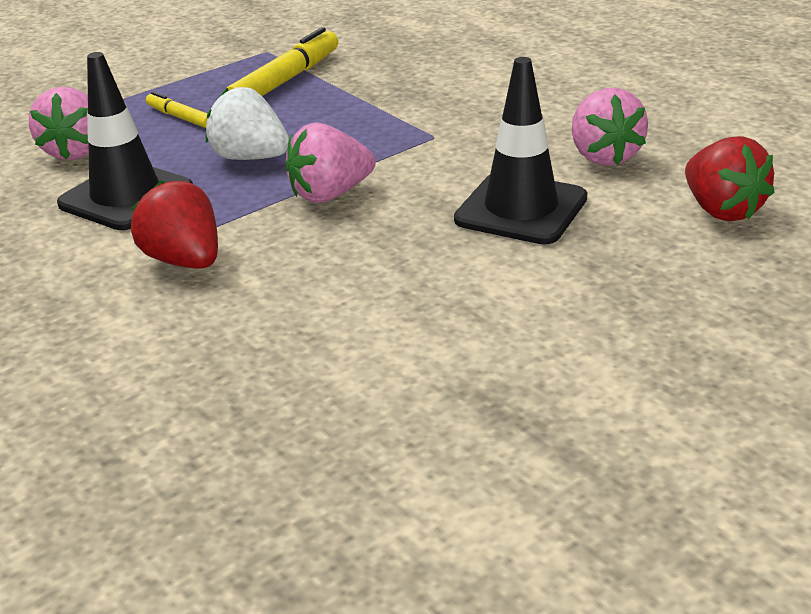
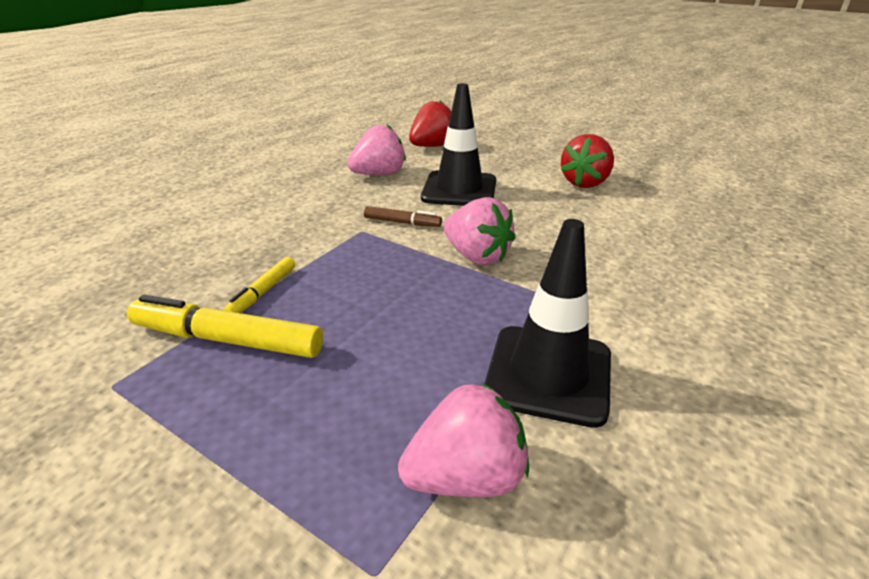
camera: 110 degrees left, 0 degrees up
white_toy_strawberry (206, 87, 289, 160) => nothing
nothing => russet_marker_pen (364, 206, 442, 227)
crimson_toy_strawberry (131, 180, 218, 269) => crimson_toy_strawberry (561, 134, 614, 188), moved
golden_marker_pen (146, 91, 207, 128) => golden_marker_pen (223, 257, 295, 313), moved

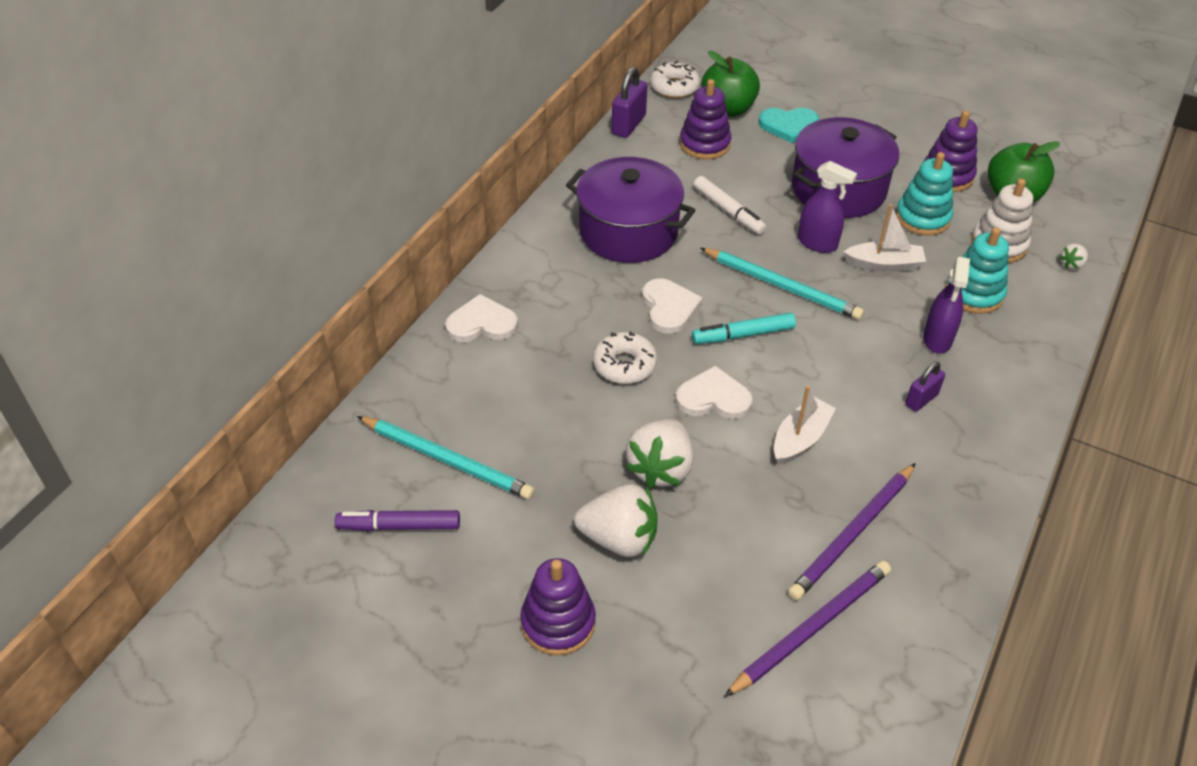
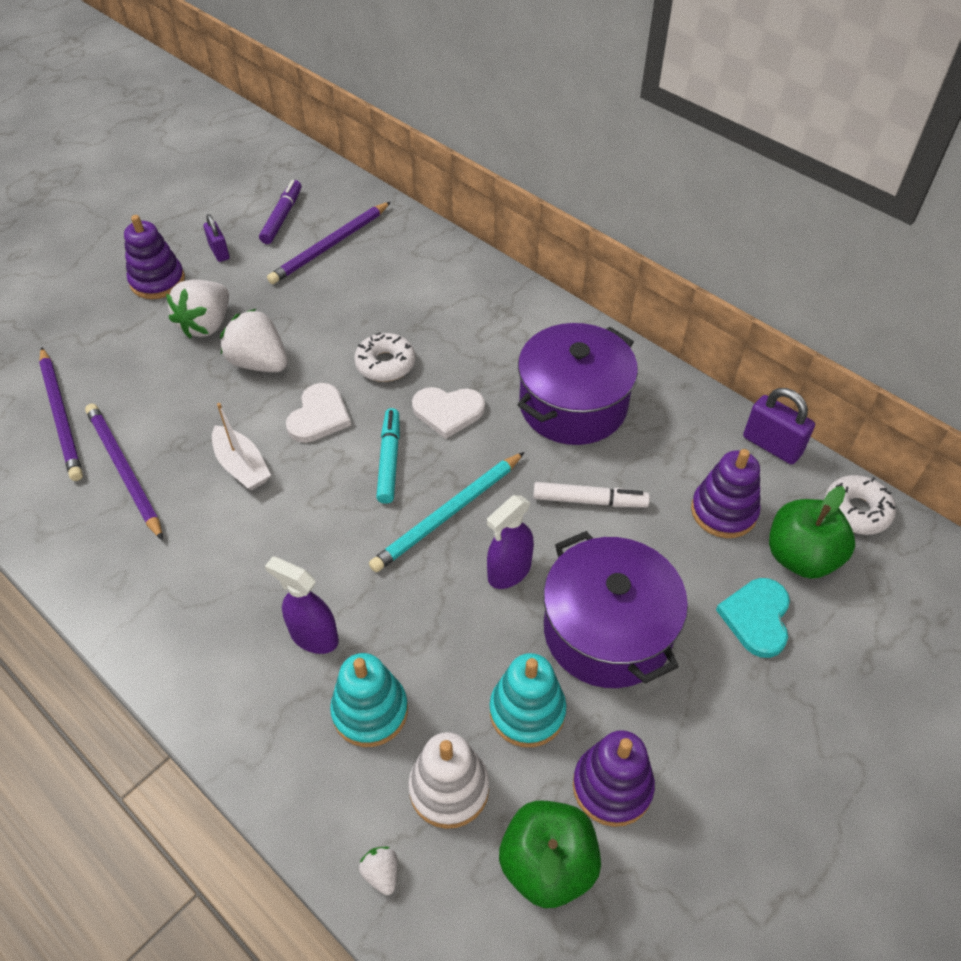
camera: 105 degrees right, 5 degrees up
white_heart_shape (445, 294, 518, 342) => nothing
white_boat (843, 204, 926, 272) => nothing
royal_purple_lock (905, 362, 945, 412) => royal_purple_lock (203, 214, 230, 262), moved
turquoise_lead_pencil (357, 416, 534, 499) => royal_purple_lead_pencil (267, 202, 391, 284)
white_marker_pen (694, 176, 767, 234) => white_marker_pen (533, 482, 650, 508), 150 degrees counterclockwise

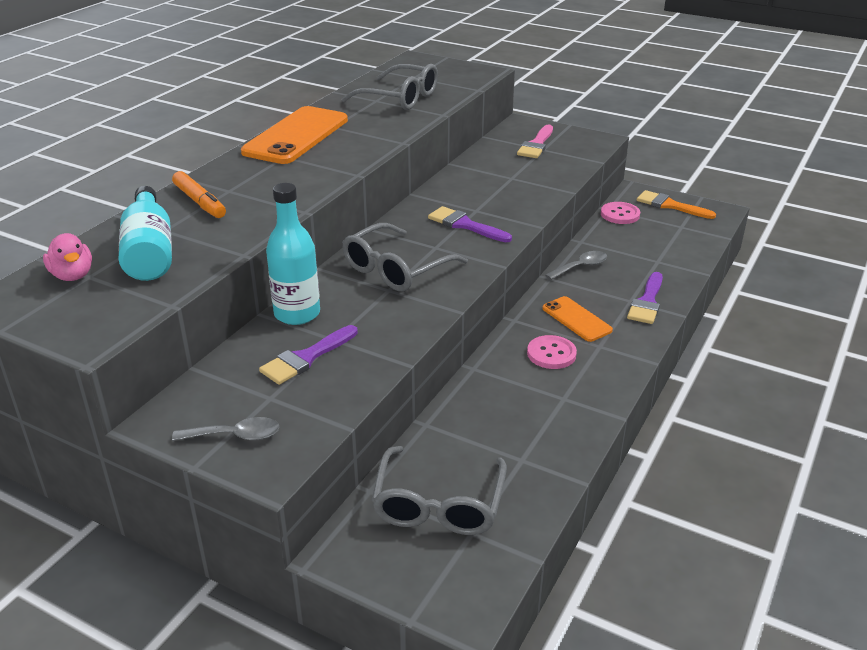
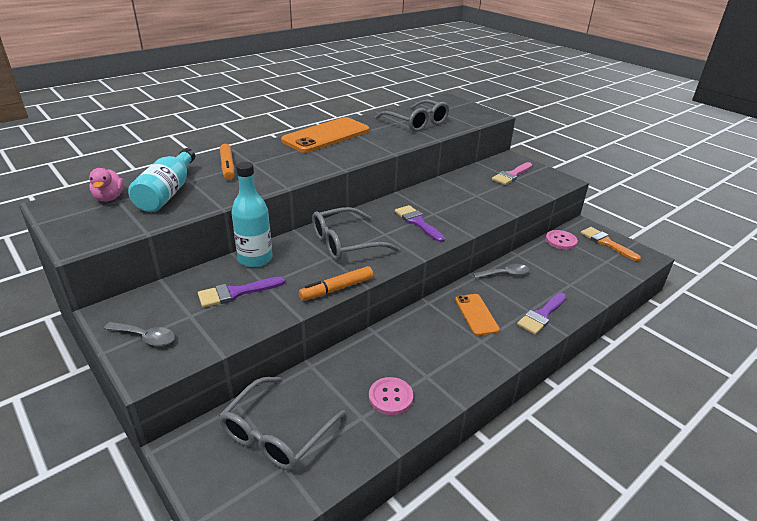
camera: 20 degrees right, 0 degrees up
nothing => orange_marker_pen (299, 266, 373, 301)
rose-pink_shirt_button (527, 335, 577, 369) => rose-pink_shirt_button (369, 377, 413, 415), moved

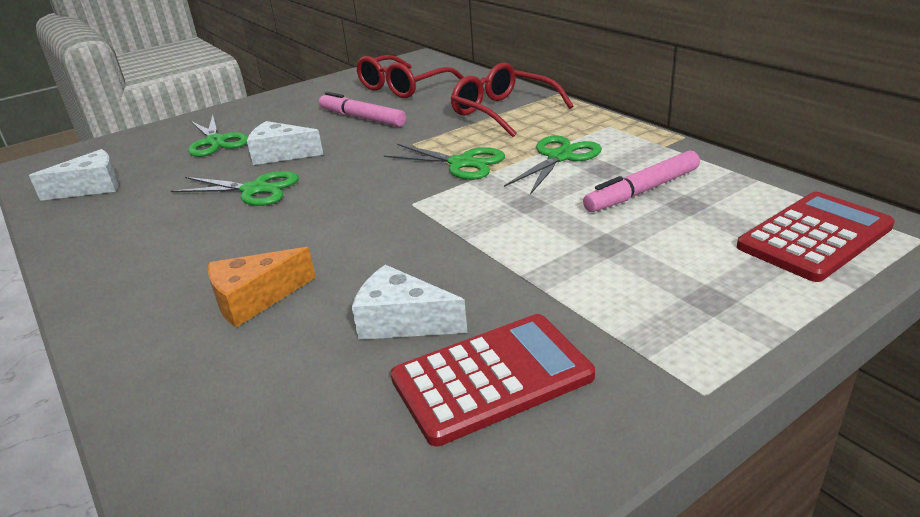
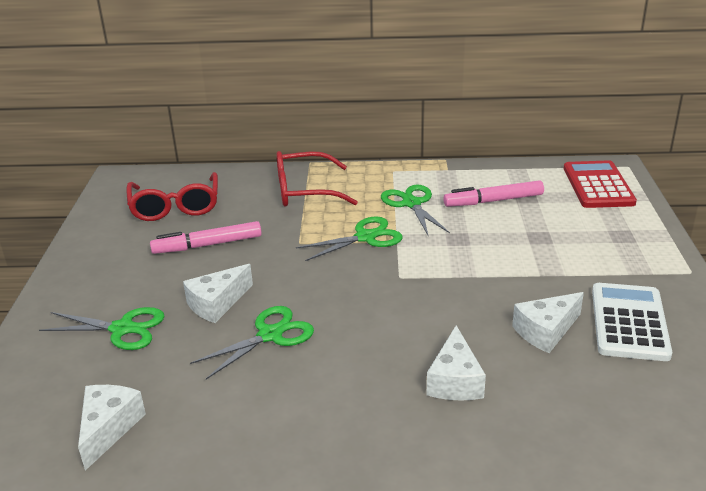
camera: 55 degrees left, 0 degrees up
orange_cheese (208, 247, 316, 328) => white_cheese (426, 325, 486, 401)
crimson_pocket_calculator (391, 314, 595, 446) => white_pocket_calculator (592, 283, 672, 361)
rose-pink_marker_pen (583, 150, 700, 212) => rose-pink_marker_pen (443, 180, 544, 207), 75 degrees clockwise

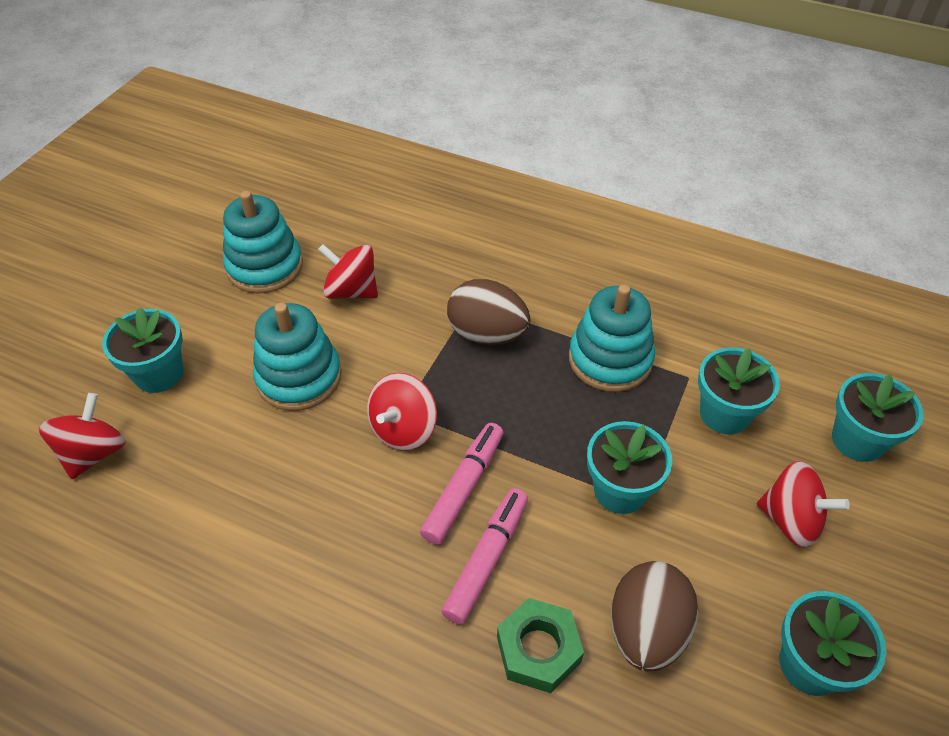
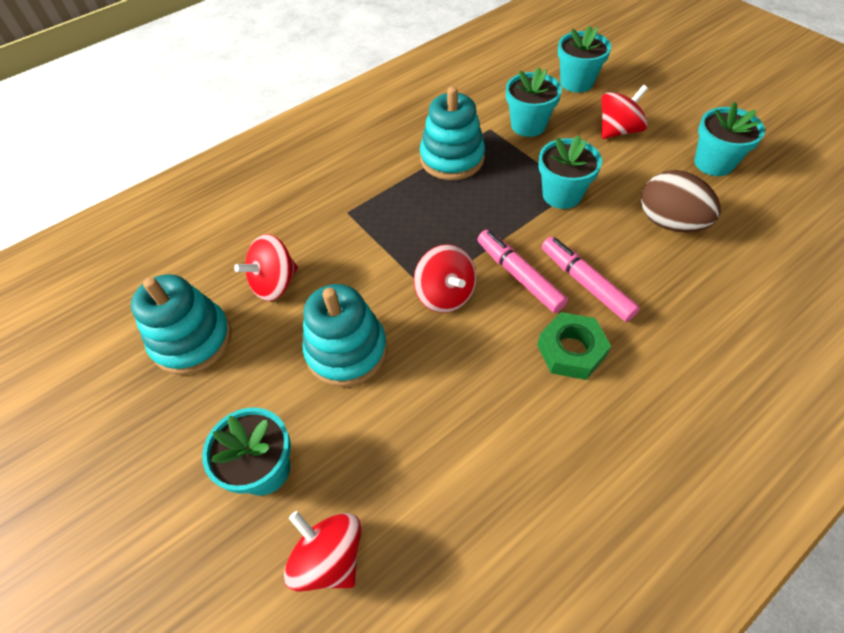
camera: 60 degrees left, 5 degrees up
russet_egg_shape (447, 279, 531, 345) => nothing
emerald_nut (497, 598, 584, 693) => emerald_nut (537, 312, 611, 380), moved

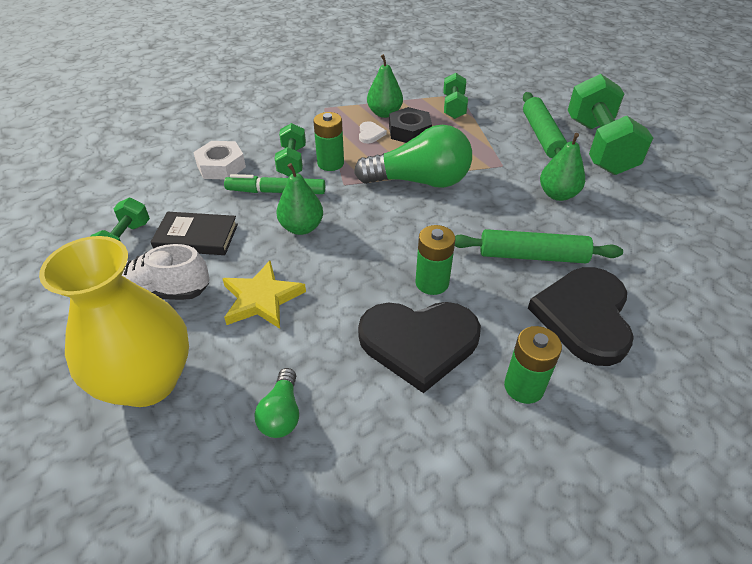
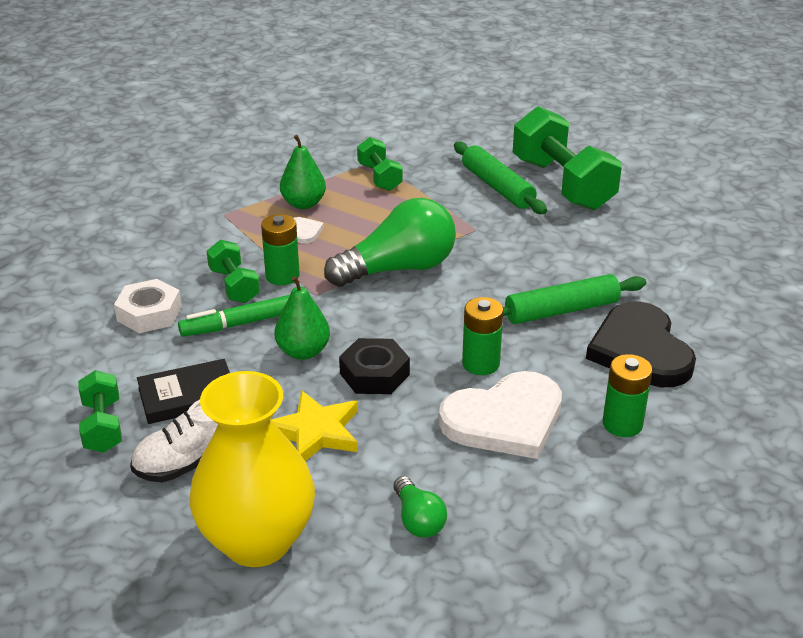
camera: 25 degrees left, 10 degrees down
emerald_toy_pear (540, 133, 585, 201) => nothing
jet-black_nut (389, 107, 432, 143) => jet-black_nut (339, 338, 410, 394), moved
jet-black_heart_shape (358, 302, 481, 393) => white_heart_shape (439, 371, 562, 459)

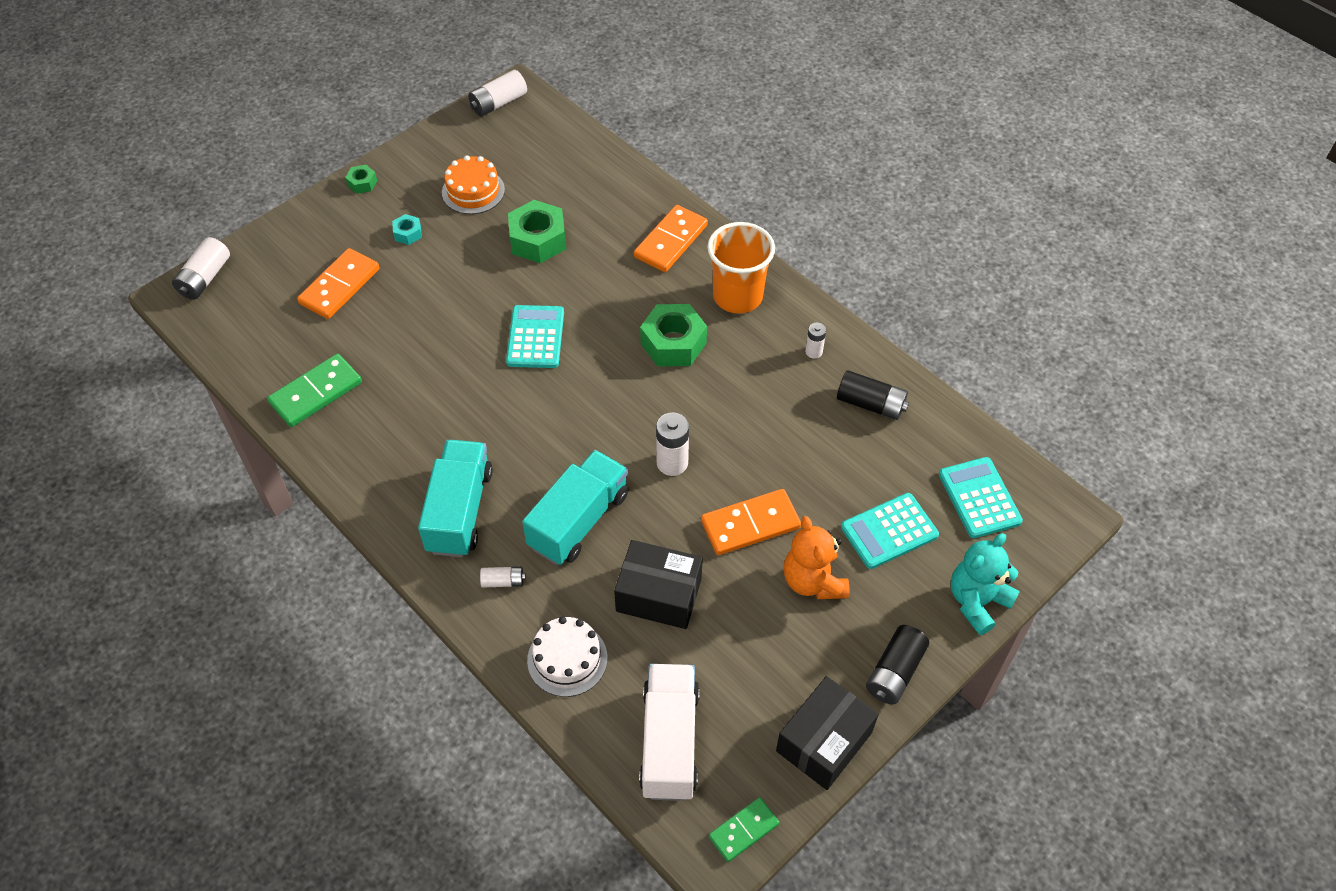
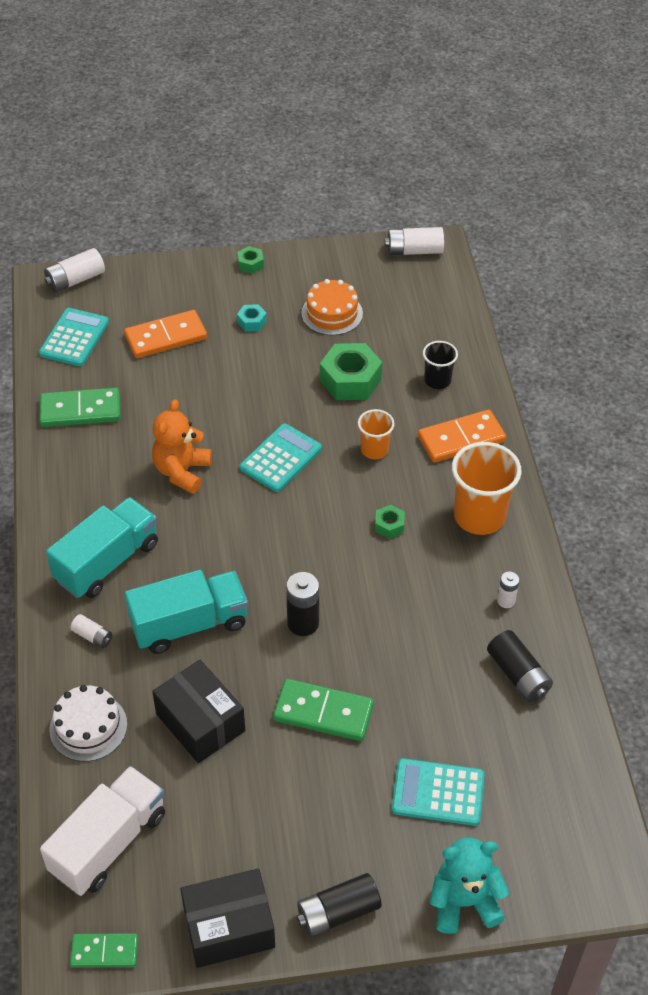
camera: 35 degrees right, 5 degrees down
nothing => orange_beaker (358, 409, 395, 459)
nothing => jet-black_beaker (423, 341, 458, 389)
orange_teddy (783, 516, 849, 599) => orange_teddy (152, 399, 212, 494), moved
turquoise_pocket_calculator (939, 457, 1023, 538) => turquoise_pocket_calculator (39, 308, 109, 366), moved
white_power_cell (656, 413, 689, 476) => jet-black_power_cell (286, 572, 319, 636)
orange_domino_piece (701, 489, 801, 555) => emerald_domino_piece (273, 679, 374, 741)
emerald_nut (640, 304, 707, 367) => emerald_nut (375, 505, 405, 539), x0.49

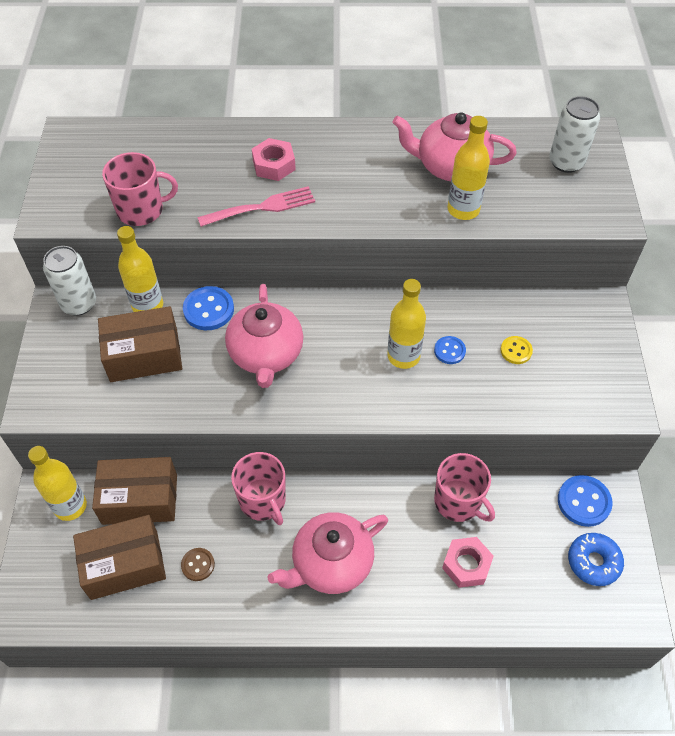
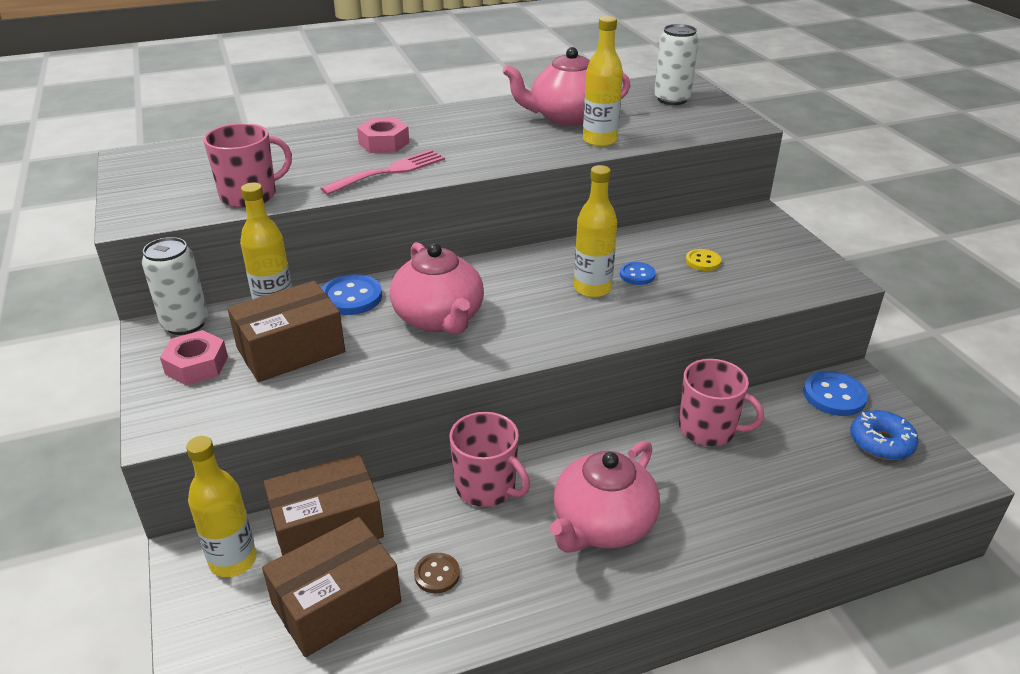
camera: 20 degrees left, 20 degrees down
rose-pink_nut (442, 537, 494, 588) => rose-pink_nut (160, 330, 228, 385), moved

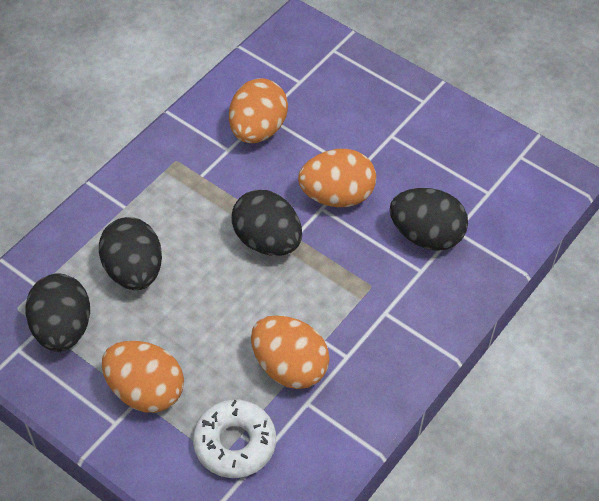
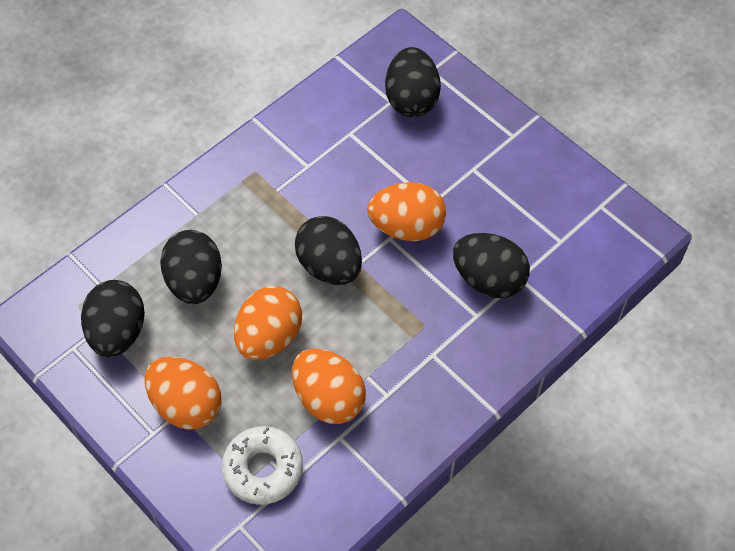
camera: 10 degrees right, 5 degrees up
nothing => jet-black_egg_shape (385, 47, 441, 117)
orange_egg_shape (229, 78, 288, 143) => orange_egg_shape (234, 286, 302, 360), moved

